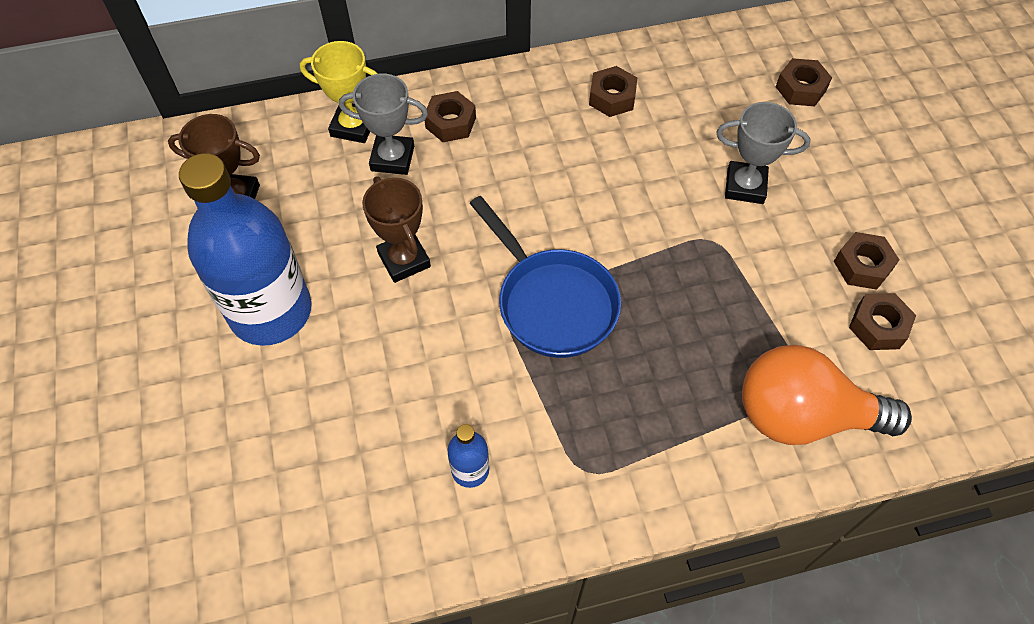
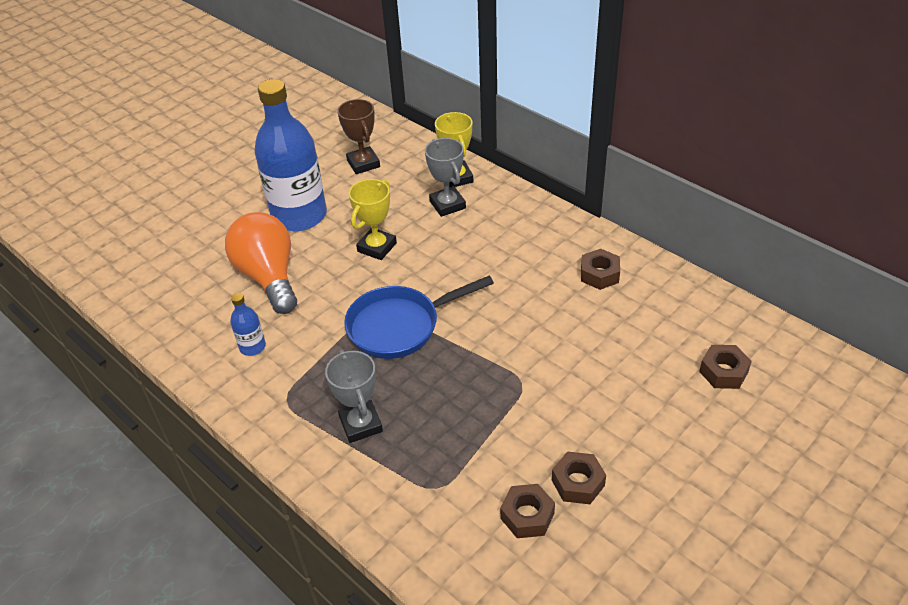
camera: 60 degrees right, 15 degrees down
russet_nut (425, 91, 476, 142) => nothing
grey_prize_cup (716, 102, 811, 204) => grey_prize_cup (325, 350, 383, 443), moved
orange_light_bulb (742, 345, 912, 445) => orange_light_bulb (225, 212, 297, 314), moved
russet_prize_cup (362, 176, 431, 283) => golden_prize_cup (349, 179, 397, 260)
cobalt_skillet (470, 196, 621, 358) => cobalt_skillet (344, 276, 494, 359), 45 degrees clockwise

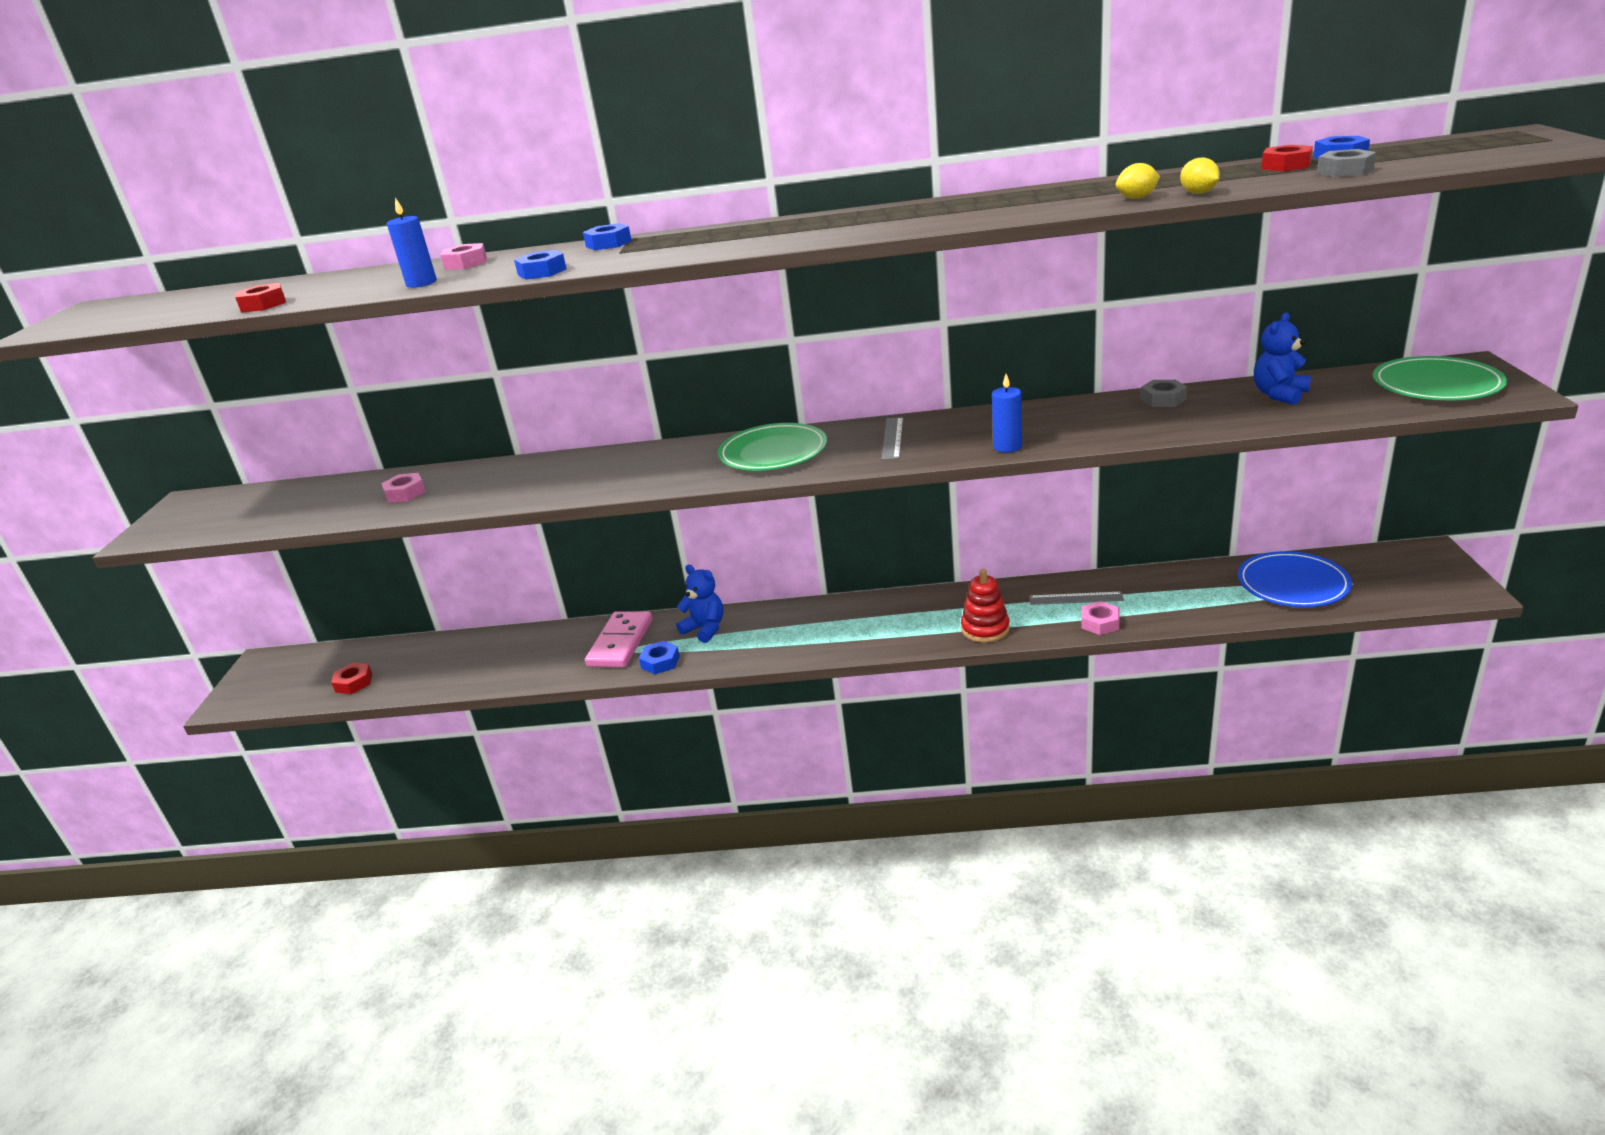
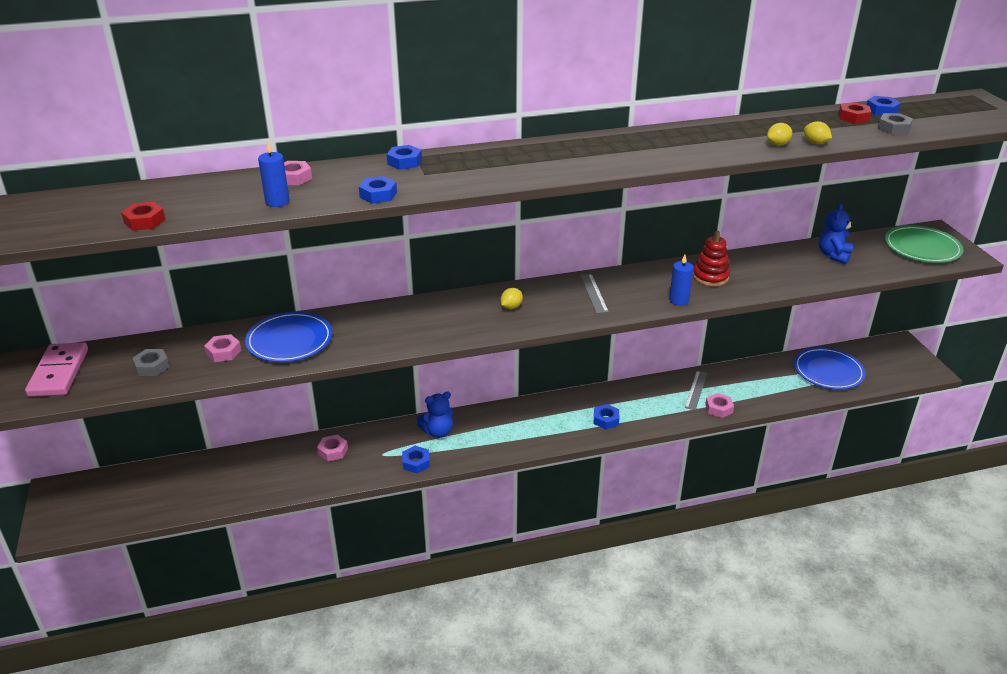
camera: 20 degrees left, 5 degrees up
crimson_nut (331, 663, 372, 694) => nothing
nothing => cobalt_flat_dish (245, 312, 332, 362)
nothing => rose-pink_nut (317, 435, 348, 461)
nothing => cobalt_nut (594, 404, 619, 429)
rose-pink_domino_piece (585, 611, 652, 667) => rose-pink_domino_piece (25, 342, 88, 397), moved
crimson_stacking_toy (961, 569, 1010, 643) => crimson_stacking_toy (693, 231, 730, 286), moved
grey_nut (1140, 380, 1187, 407) => grey_nut (132, 349, 170, 376), moved
emerald_flat_dish (718, 423, 827, 471) => golden_citrus_fruit (500, 288, 523, 309)
cobalt_teddy (676, 565, 723, 643) => cobalt_teddy (417, 391, 454, 438), 135 degrees clockwise
grey_straightedge (1029, 592, 1124, 605) => grey_straightedge (685, 371, 707, 410), 60 degrees counterclockwise

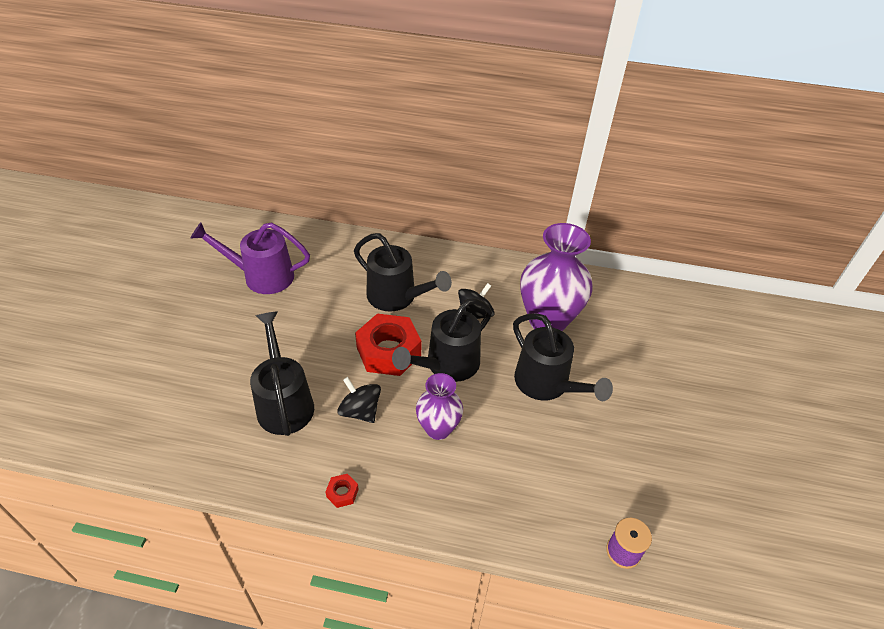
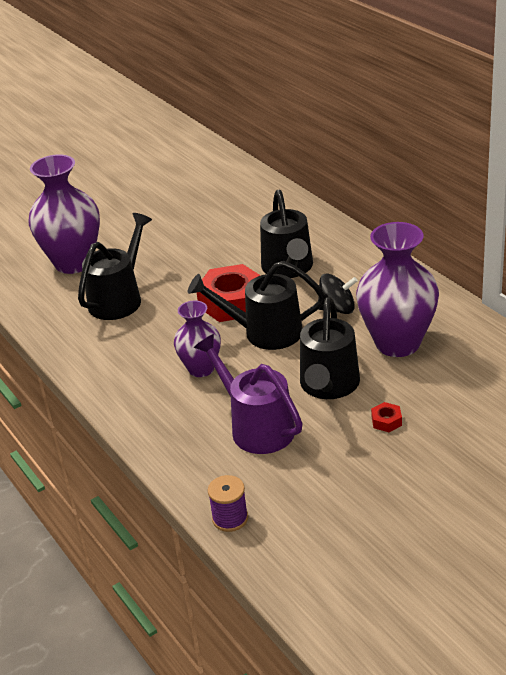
camera: 50 degrees right, 10 degrees down
jet-black_toy_top (337, 377, 381, 423) => nothing
nothing => royal_purple_tall_vase (28, 154, 100, 274)
royal_purple_sprinkling_can (190, 222, 310, 294) => royal_purple_sprinkling_can (194, 334, 303, 454), moved
crimson_nut (325, 474, 359, 508) => crimson_nut (371, 402, 402, 432), moved

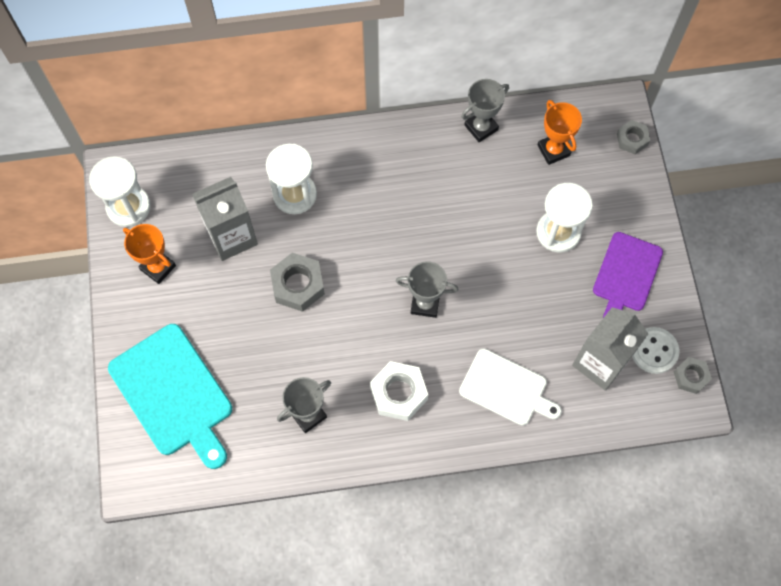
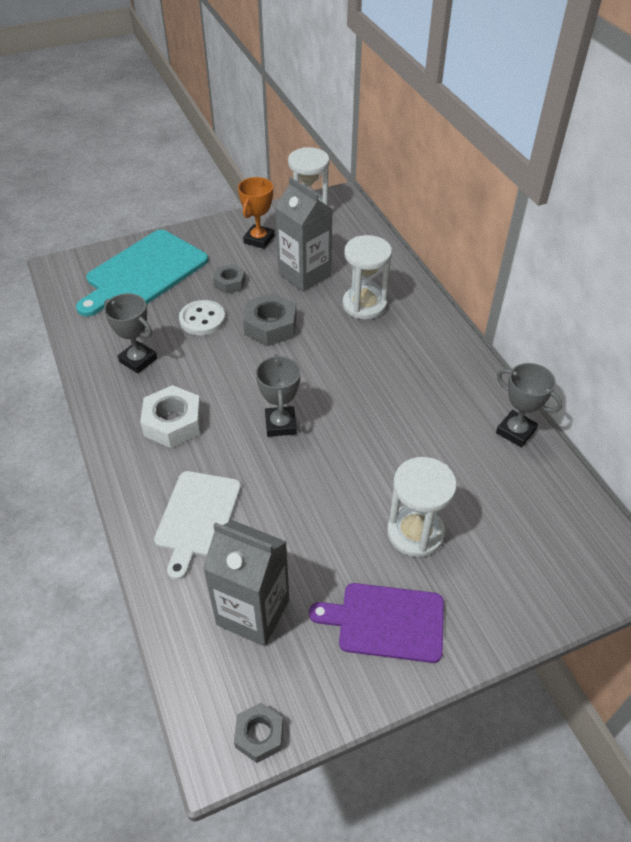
camera: 75 degrees right, 20 degrees down
orange_prize_cup (538, 100, 582, 165) => nothing
grey_nut (617, 120, 650, 154) => grey_nut (213, 264, 246, 294), moved
white_shirt_button (632, 327, 679, 374) => white_shirt_button (179, 300, 225, 335), moved

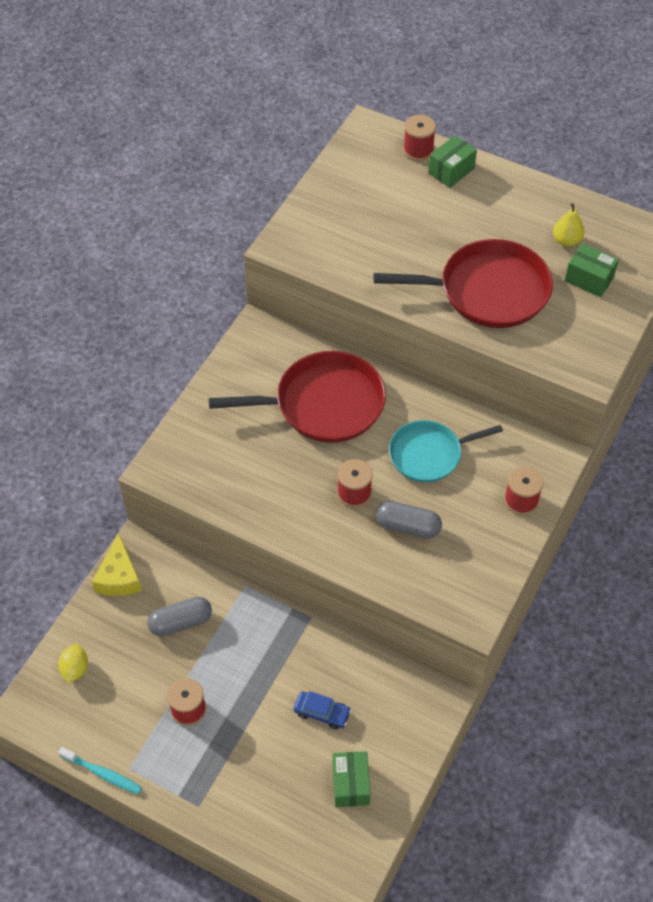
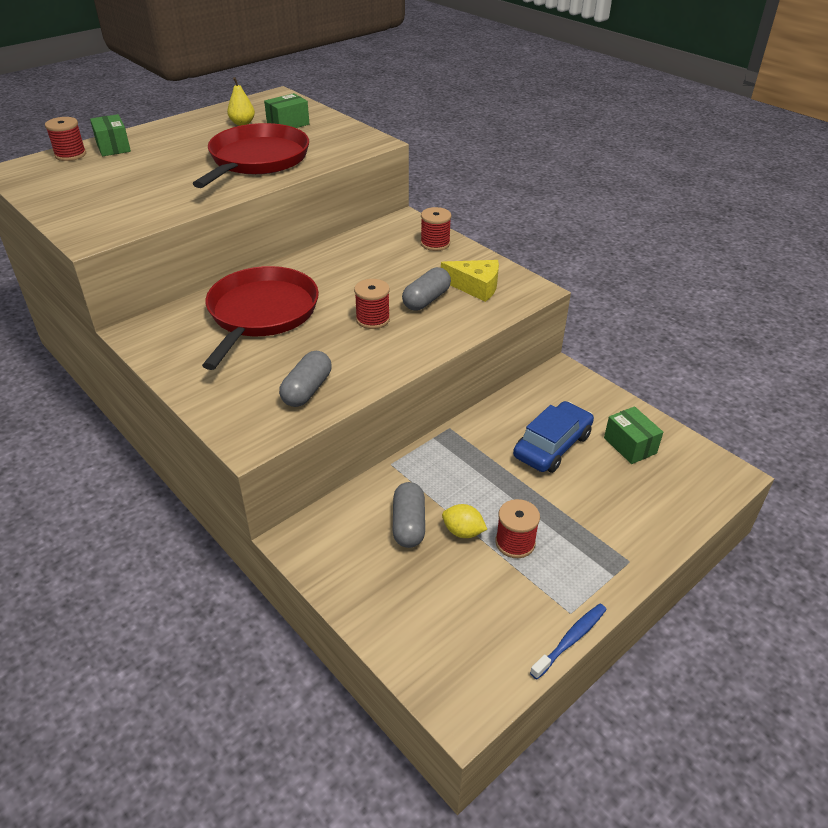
camera: 70 degrees left, 15 degrees down
turquoise_skillet (389, 420, 503, 483) => nothing
nothing => grey_capsule (279, 351, 332, 407)
golden_citrus_fruit (58, 644, 88, 683) => golden_citrus_fruit (442, 504, 487, 538), moved
golden_cheese (92, 533, 142, 596) => golden_cheese (441, 260, 499, 302), moved
turquoise_toothbrush (58, 747, 142, 794) => cobalt_toothbrush (530, 604, 607, 679)
emerald_parcel (332, 751, 371, 807) => emerald_parcel (604, 406, 663, 464), 45 degrees clockwise
cobalt_car (294, 691, 351, 730) => cobalt_car (513, 401, 594, 473), x1.75

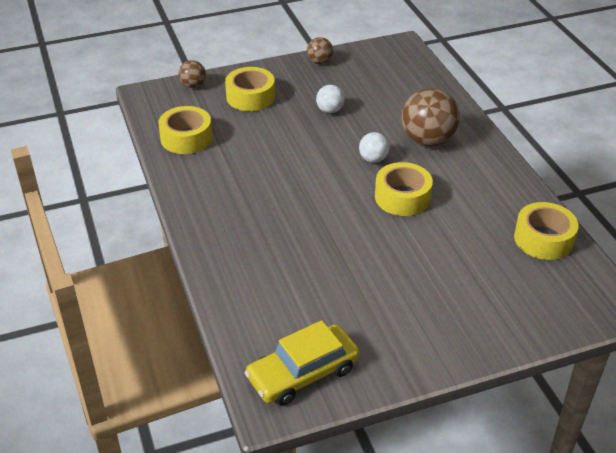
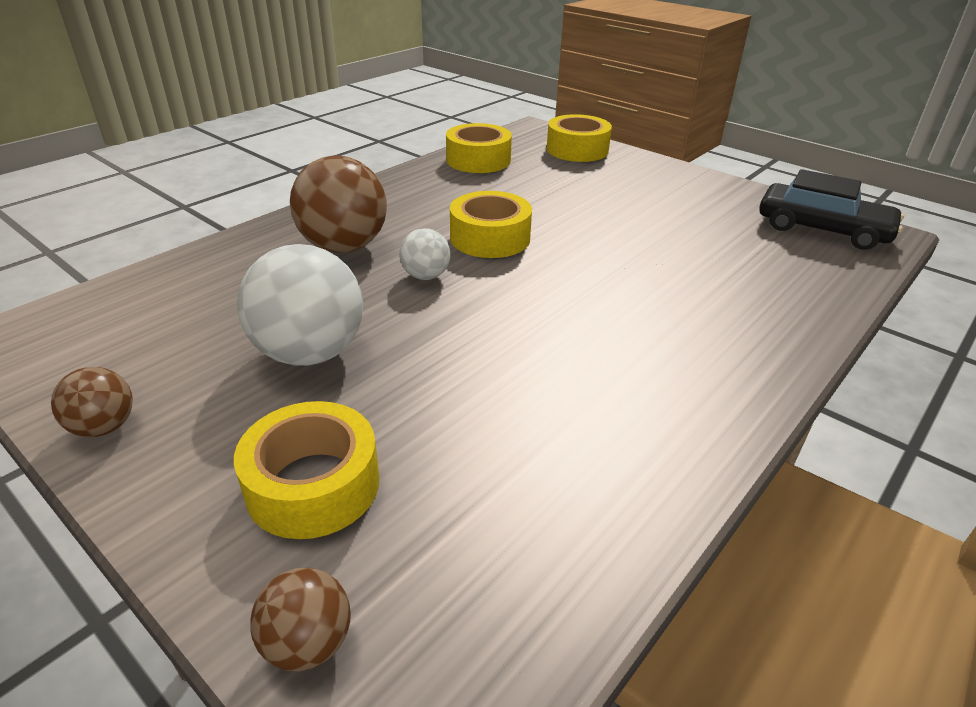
camera: 120 degrees left, 5 degrees down
golden_tape (158, 106, 212, 154) => golden_tape (547, 114, 612, 162), moved
golden_car (244, 320, 360, 406) => jet-black_car (759, 169, 904, 250)
white_play_ball (316, 85, 345, 113) => white_play_ball (237, 244, 363, 366), x1.94

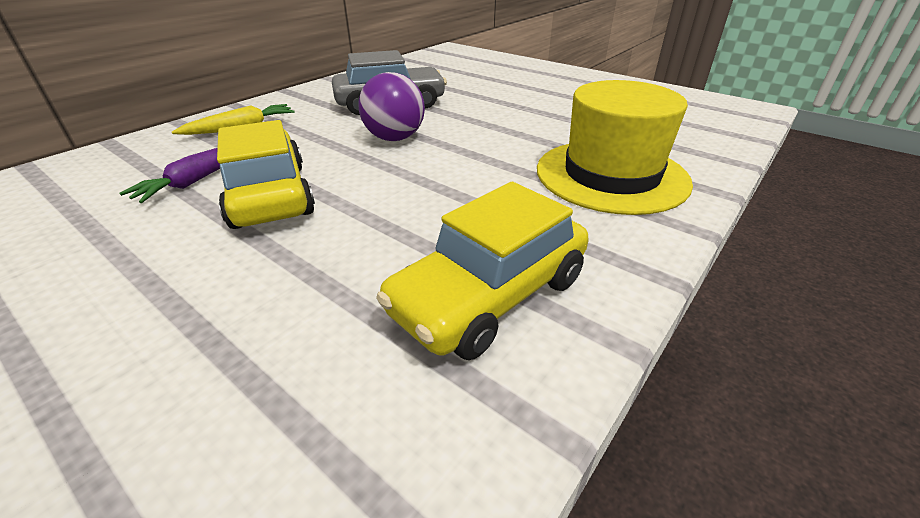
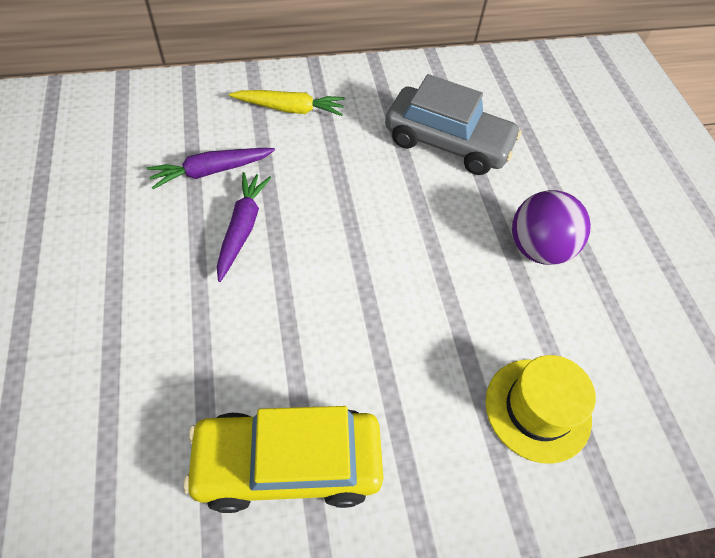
camera: 35 degrees right, 20 degrees up
royal_purple_play_ball (358, 72, 425, 141) => royal_purple_play_ball (512, 190, 591, 265), moved
golden_car (217, 120, 315, 229) => royal_purple_toy_carrot (217, 172, 271, 282)
golden_top_hat (537, 80, 693, 215) => golden_top_hat (485, 355, 596, 464), x0.62

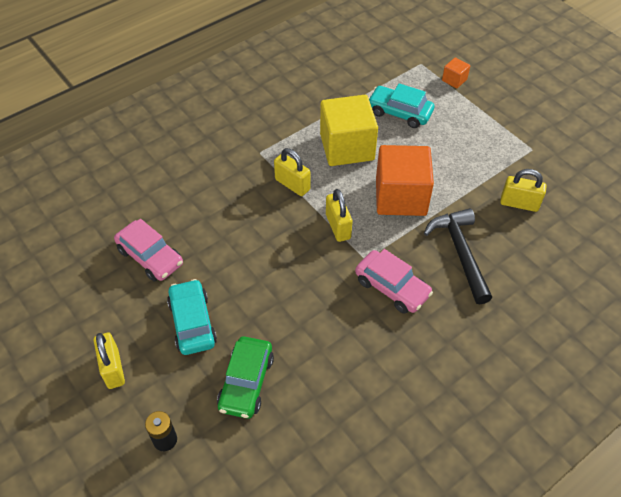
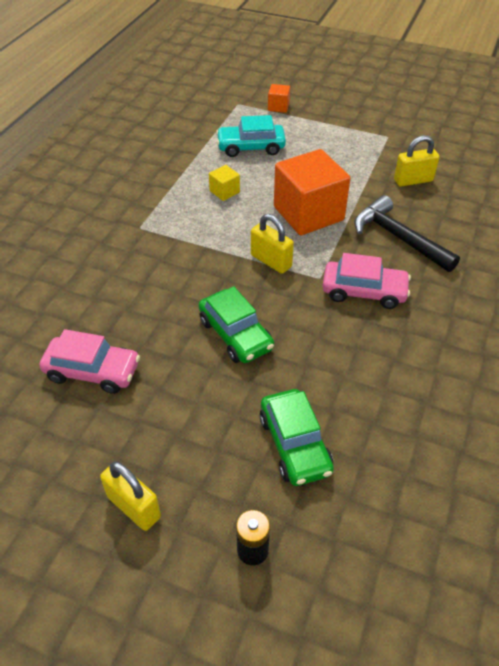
camera: 30 degrees left, 5 degrees down
turquoise_car (167, 279, 217, 355) => nothing
golden_lock (274, 148, 310, 196) => nothing
nothing => emerald_car (198, 286, 274, 363)
golden_solid_cube (320, 95, 378, 166) => golden_solid_cube (209, 165, 240, 201), x0.43

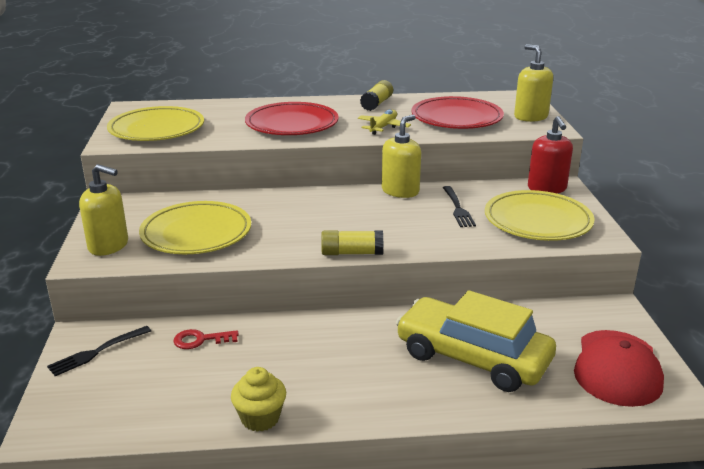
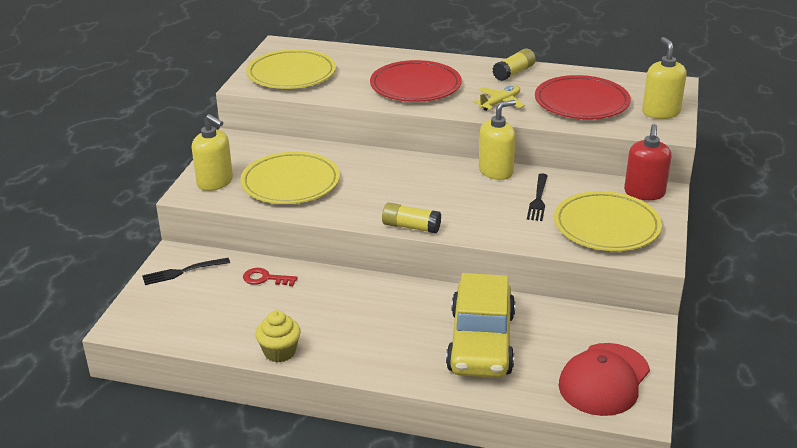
camera: 20 degrees right, 5 degrees up
golden_car (396, 290, 556, 392) => golden_car (446, 273, 516, 378), 135 degrees counterclockwise

